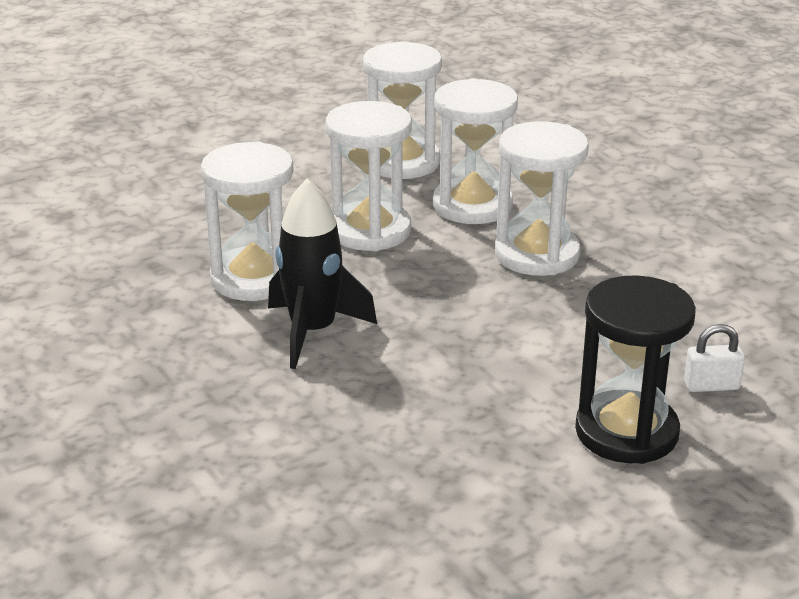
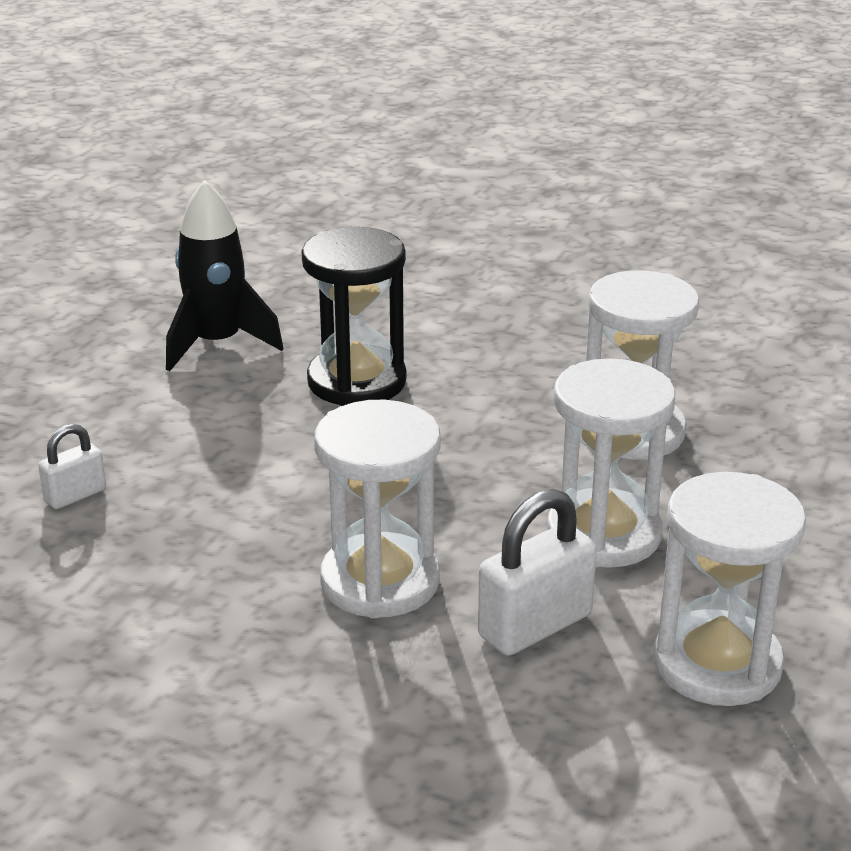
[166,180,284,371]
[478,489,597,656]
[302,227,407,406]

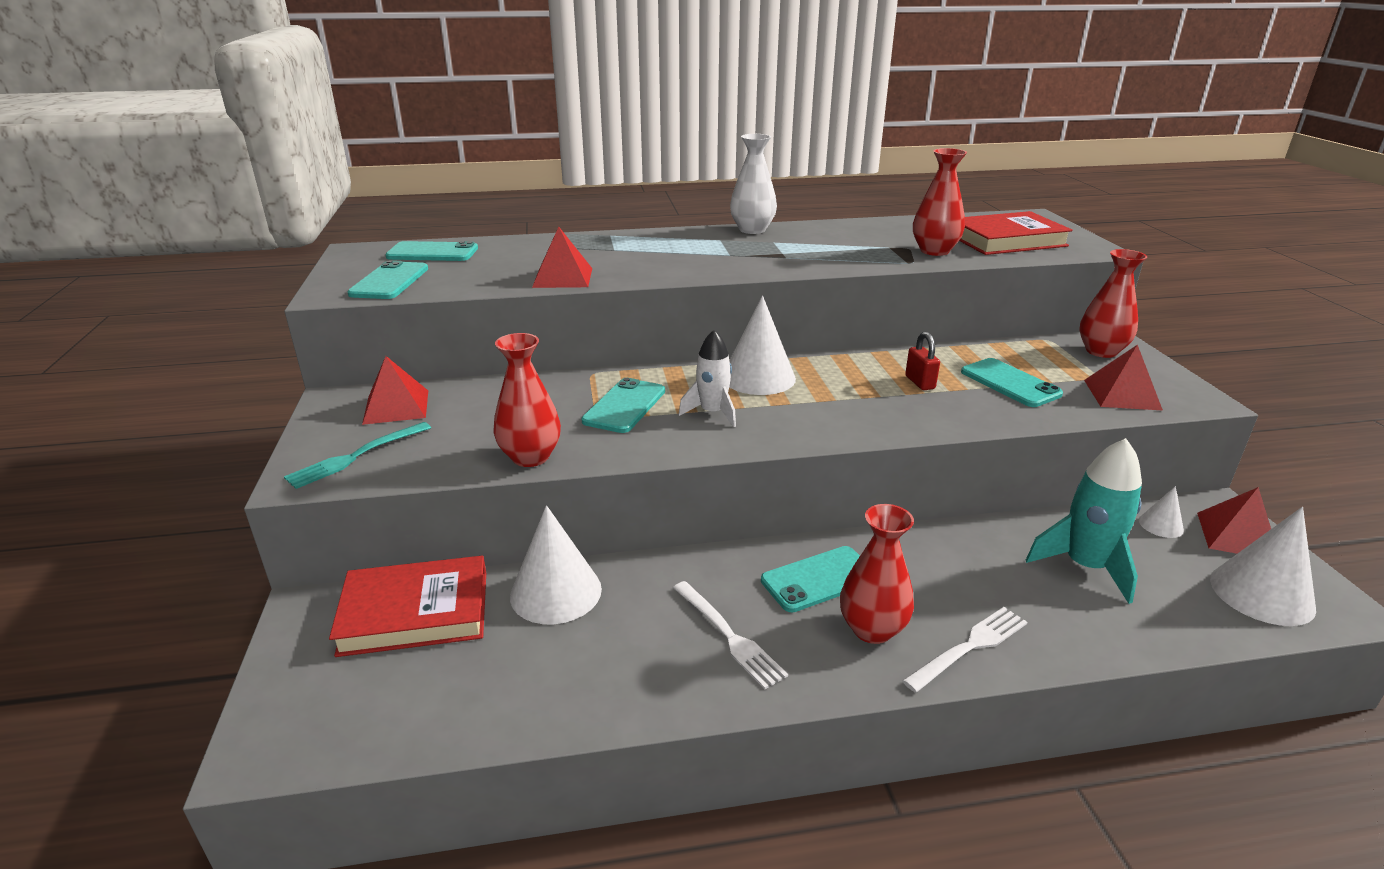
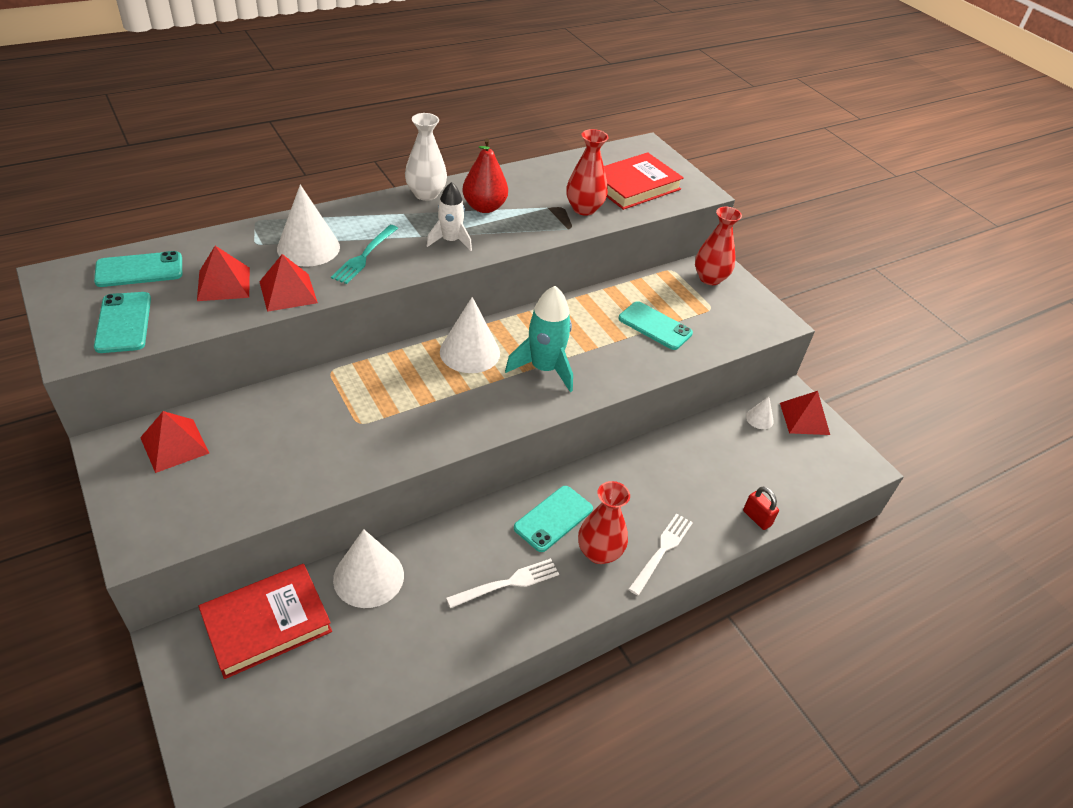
[331,225,398,284]
[494,333,561,467] (first image)
[582,378,665,433] (first image)
[446,558,559,608]
[427,182,472,251]
[743,486,779,530]
[505,286,573,392]
[197,246,250,301]
[277,185,340,267]
[462,138,508,213]

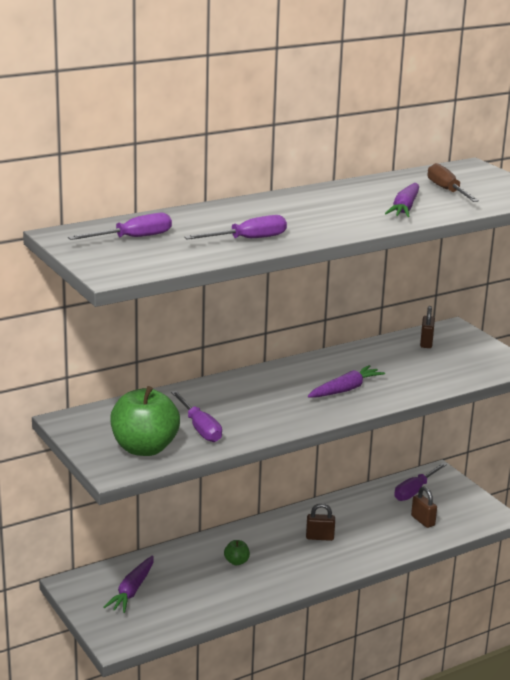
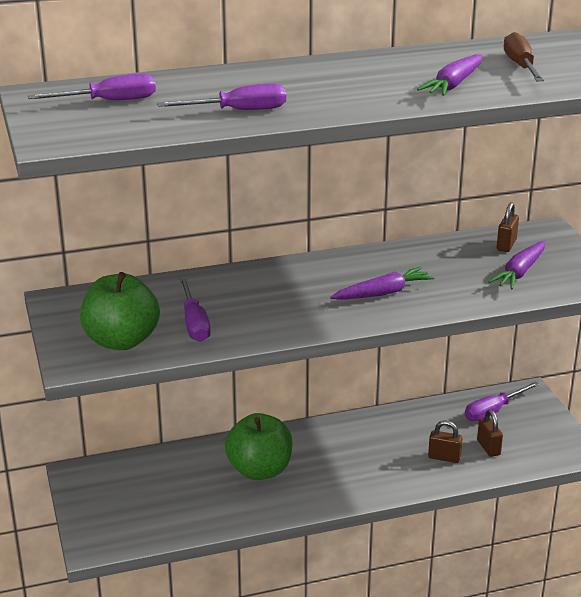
[488,241,545,289]
[225,413,293,480]
[428,421,462,463]

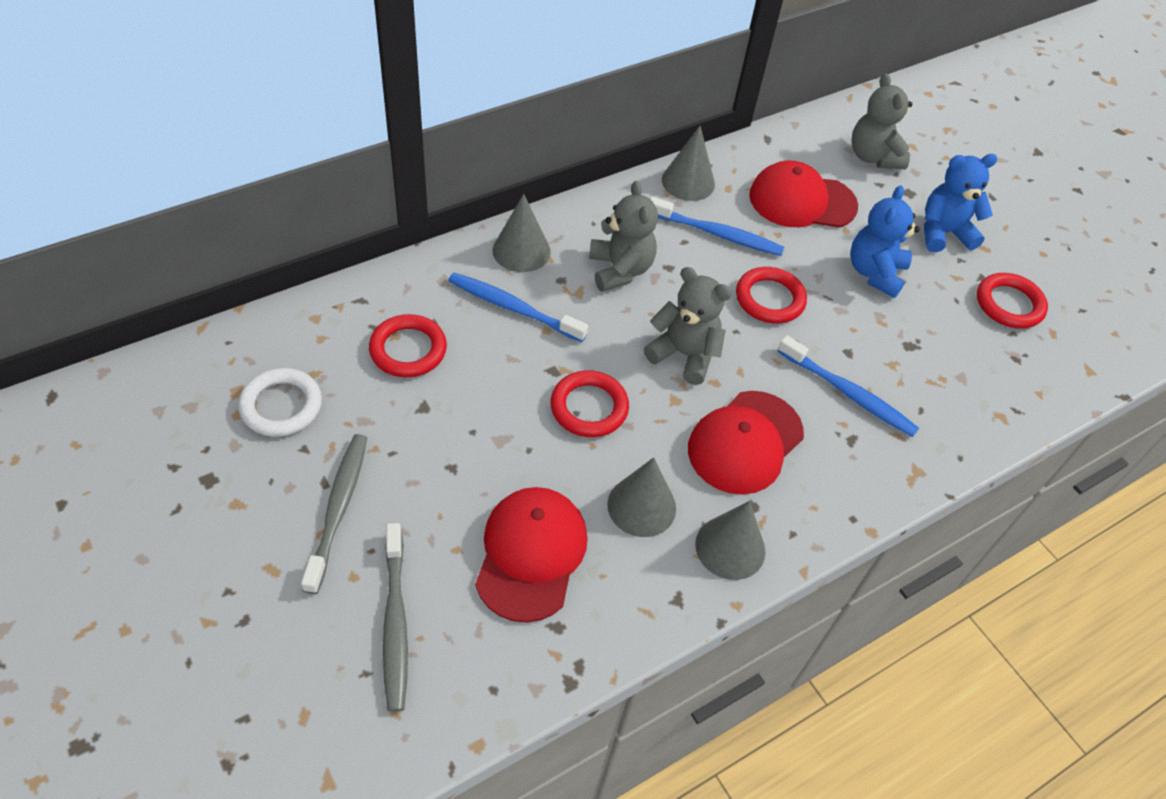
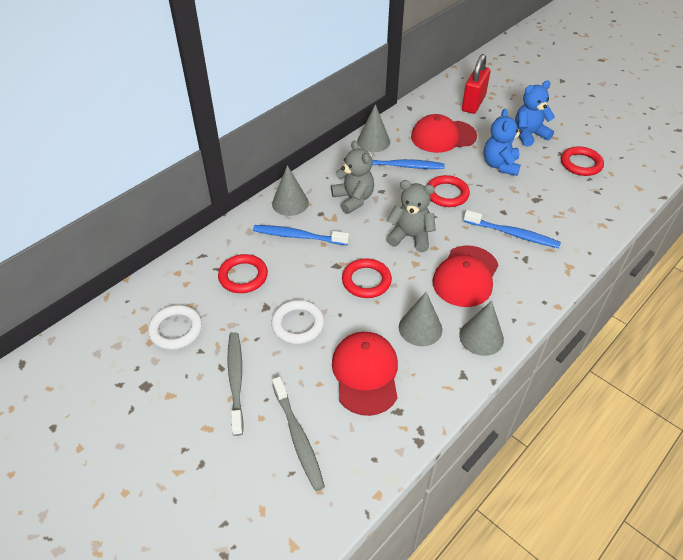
[462,54,490,114]
[271,300,324,344]

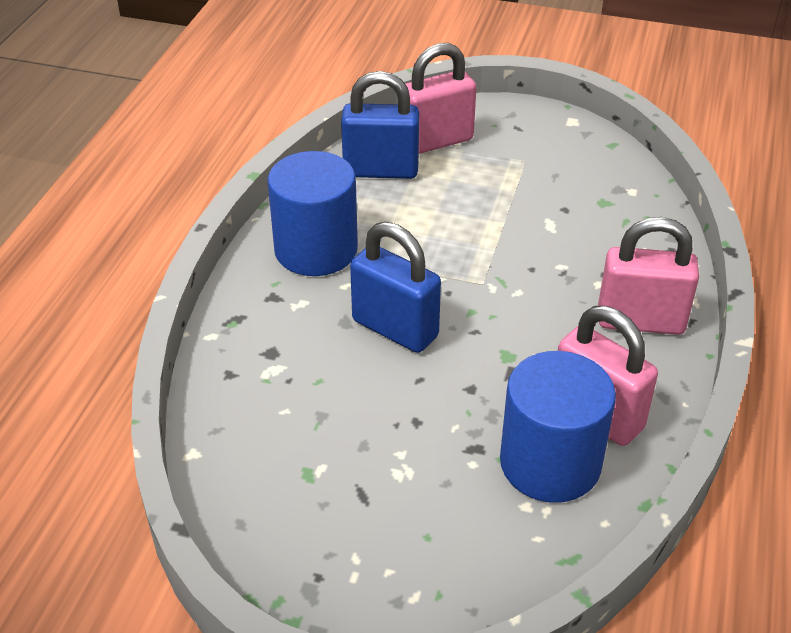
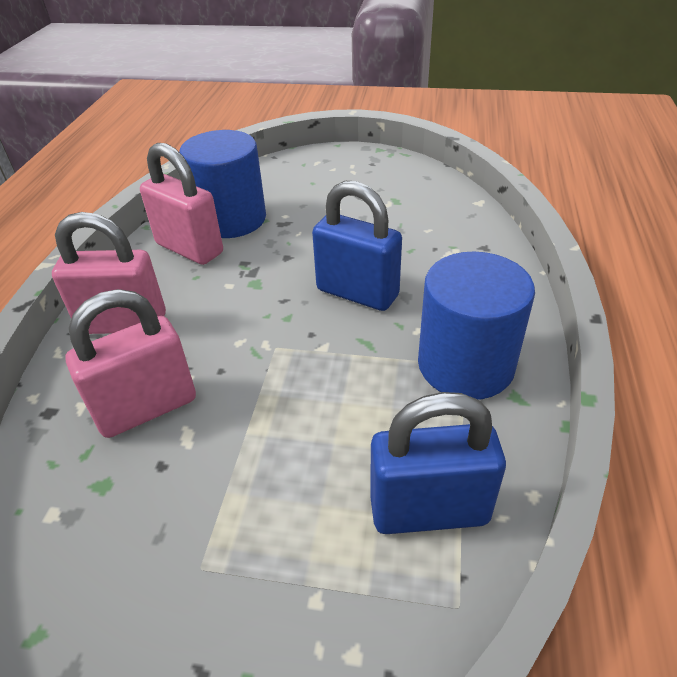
[65,289,196,438]

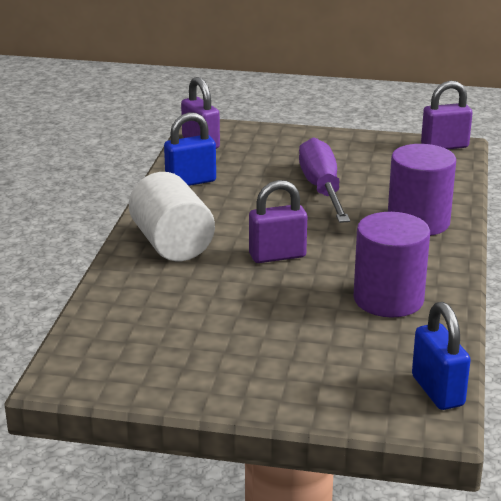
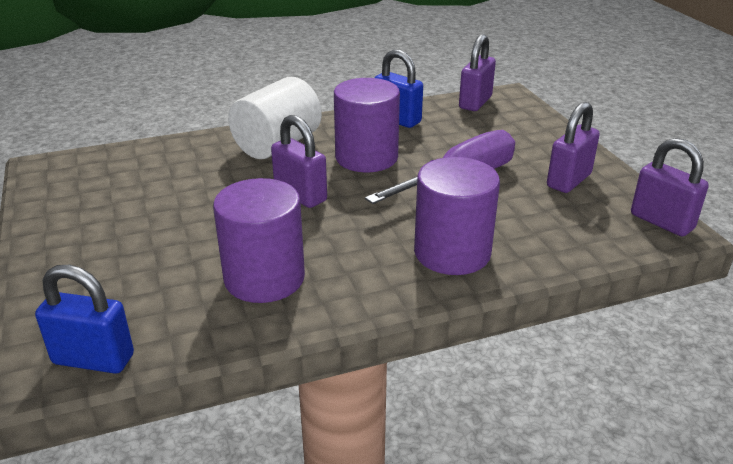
[35,265,134,374]
[334,78,400,172]
[547,102,600,193]

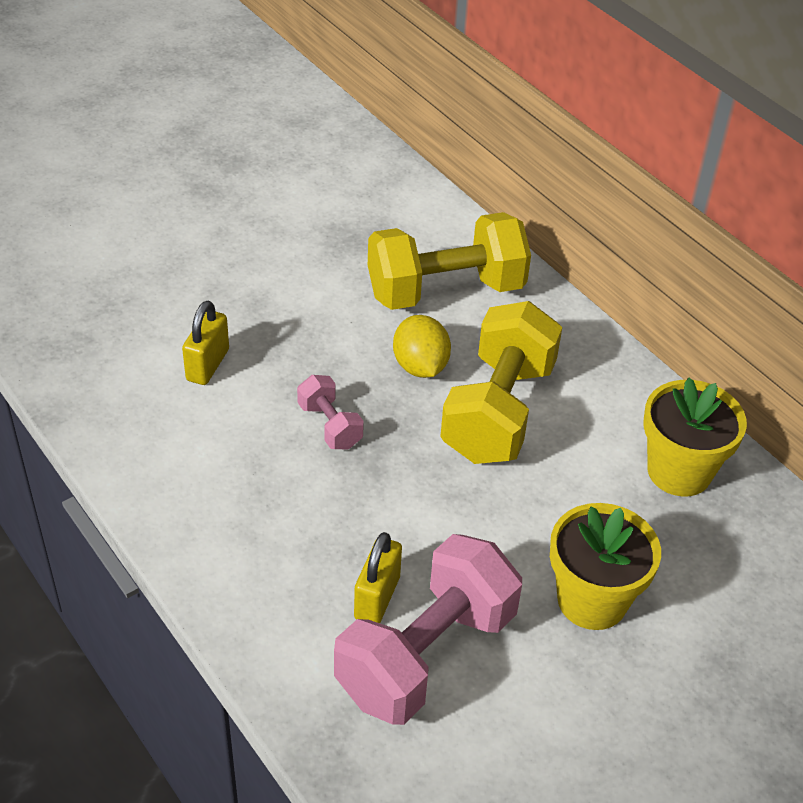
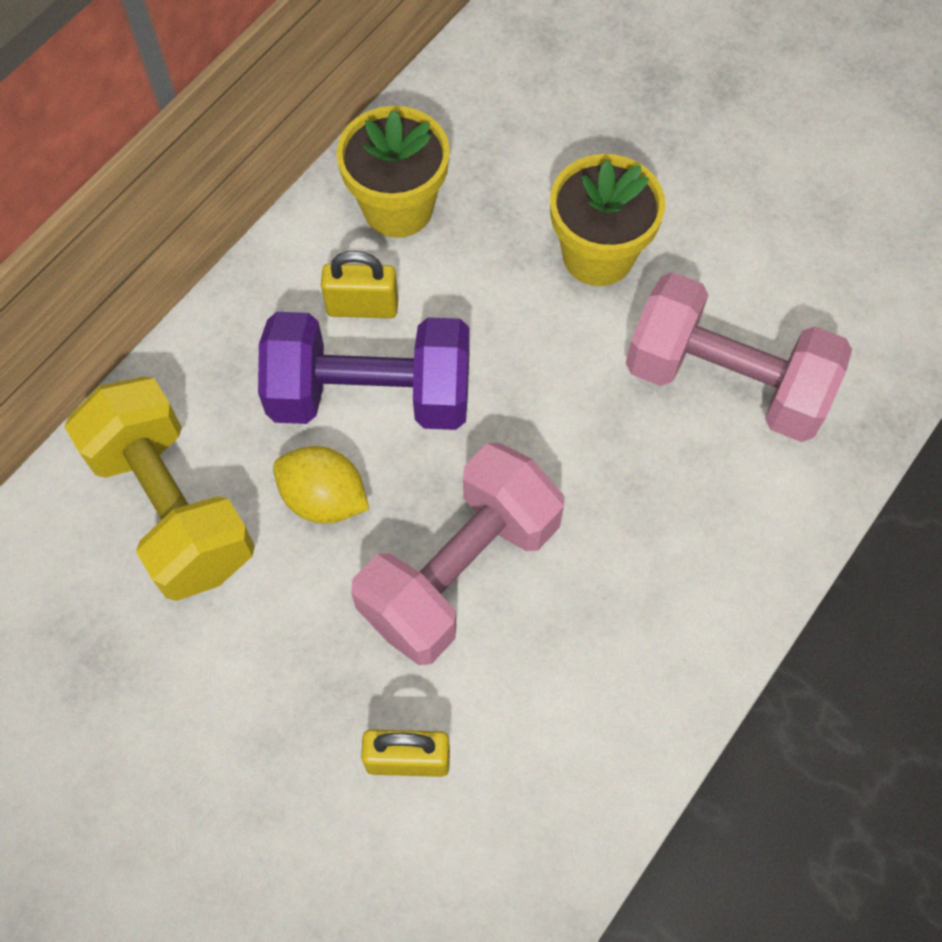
[351,443,564,665]
[321,251,398,318]
[273,446,369,524]
[258,312,470,430]

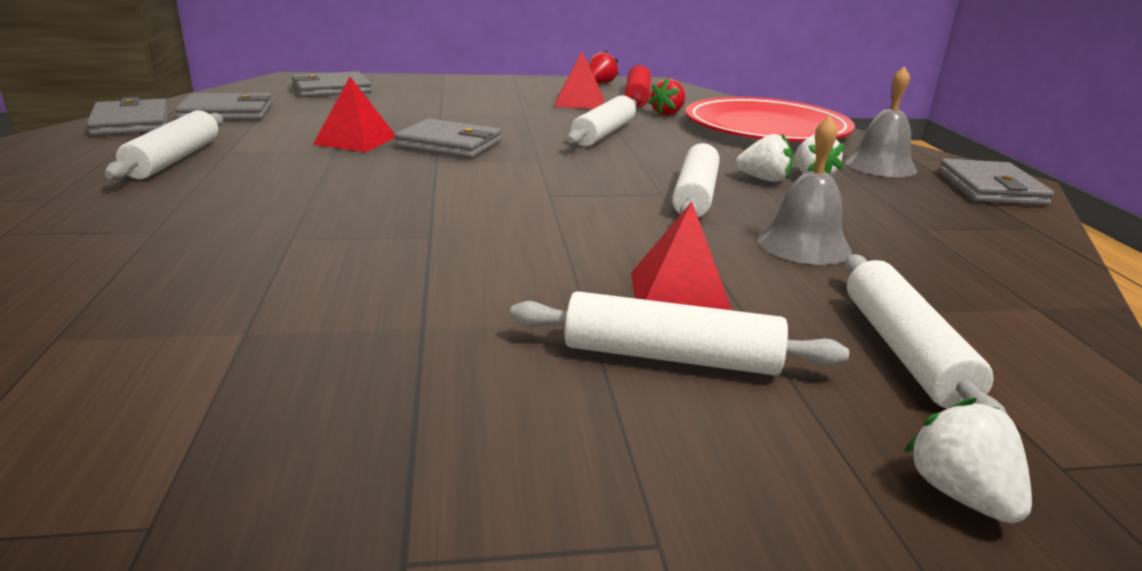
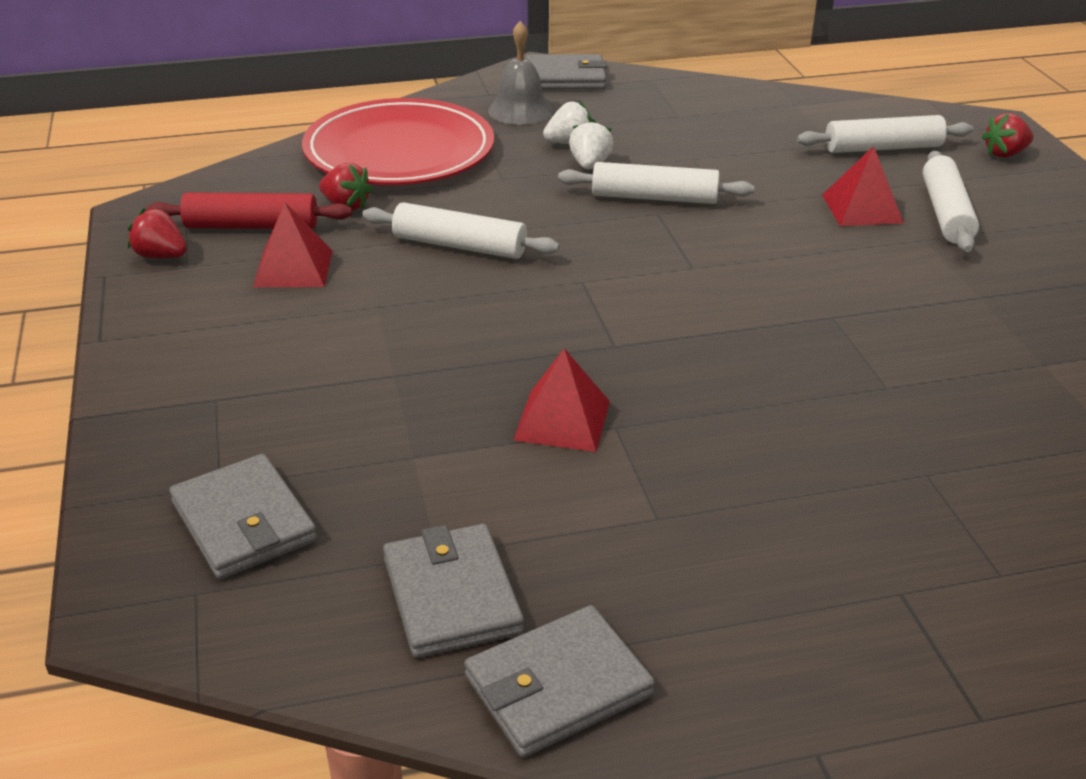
[105,110,223,180] (first image)
[394,118,501,159] (first image)
[757,116,852,265] (first image)
[982,113,1033,158]

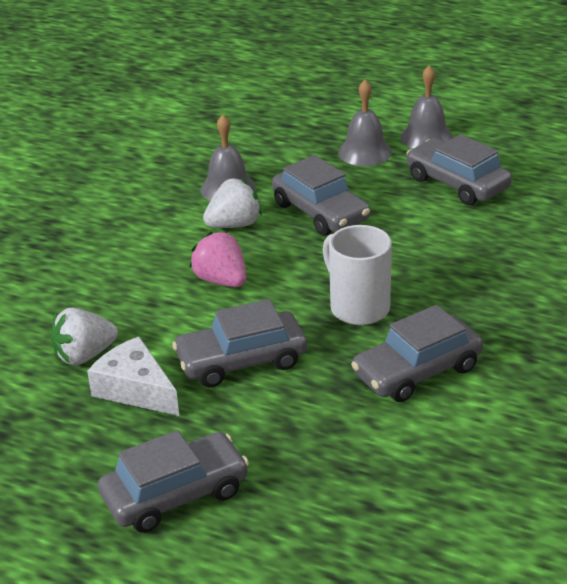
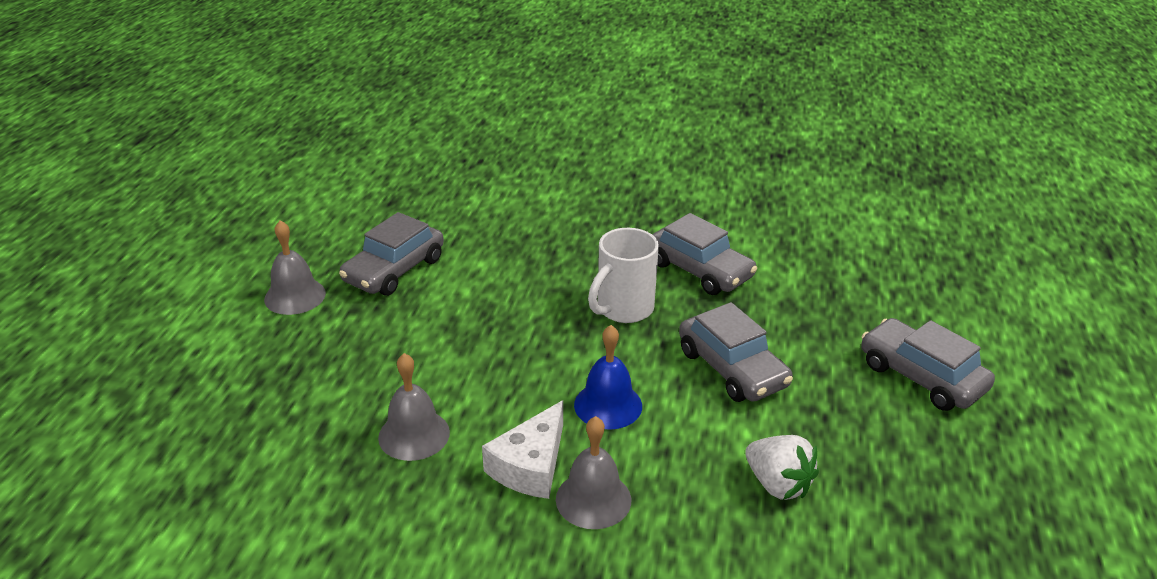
[482,400,563,499]
[574,325,642,429]
[203,178,262,228] (first image)
[272,155,370,236] (first image)
[556,416,631,529]

